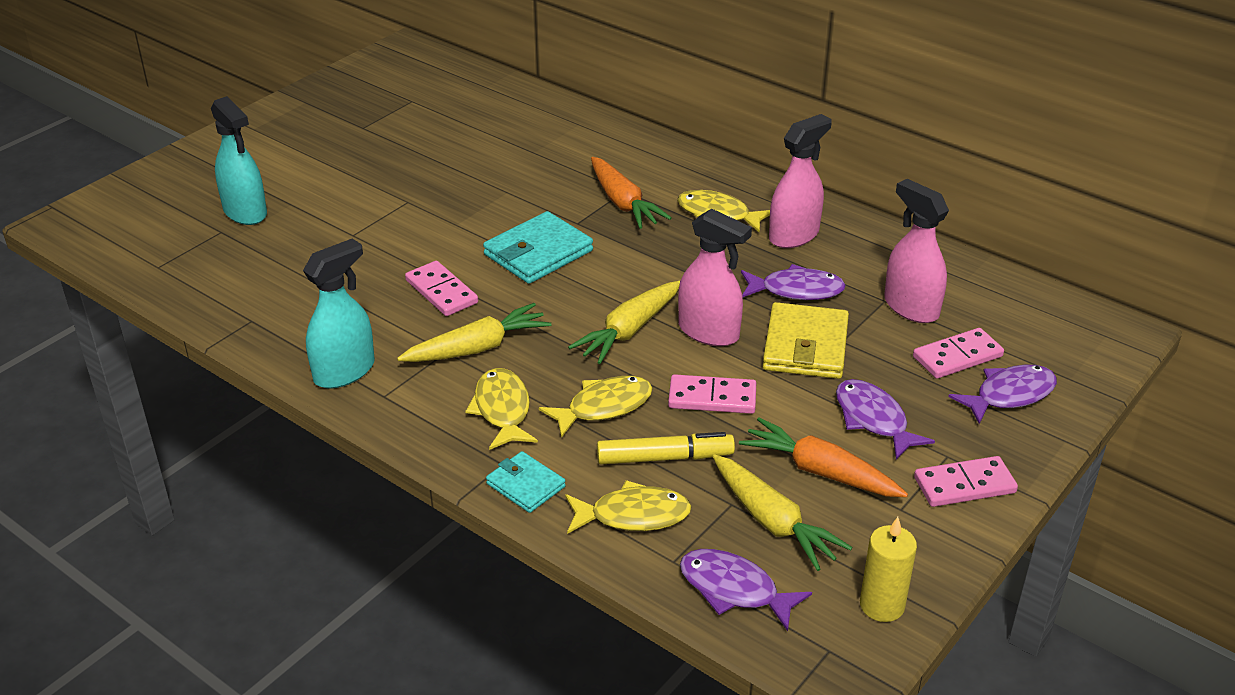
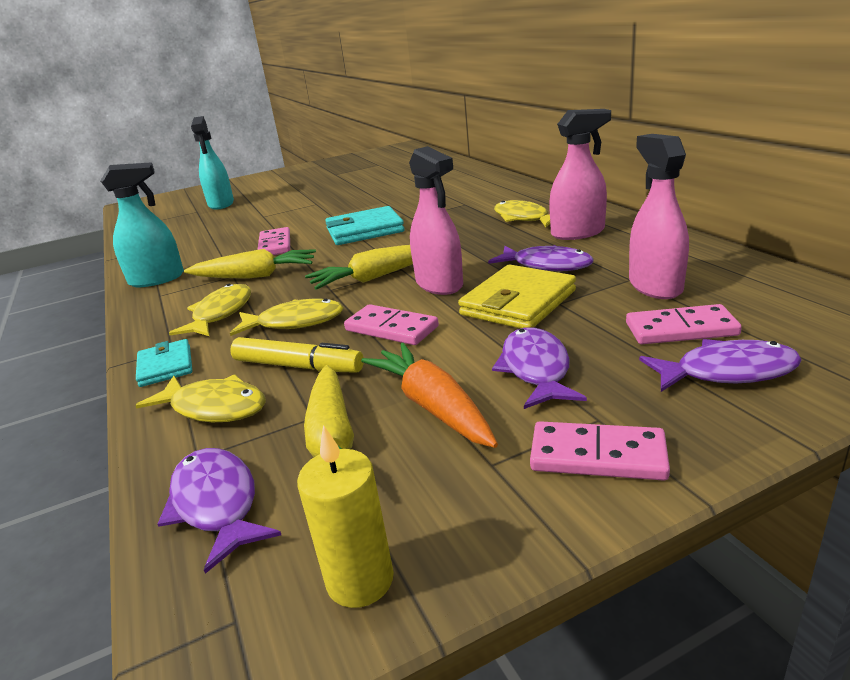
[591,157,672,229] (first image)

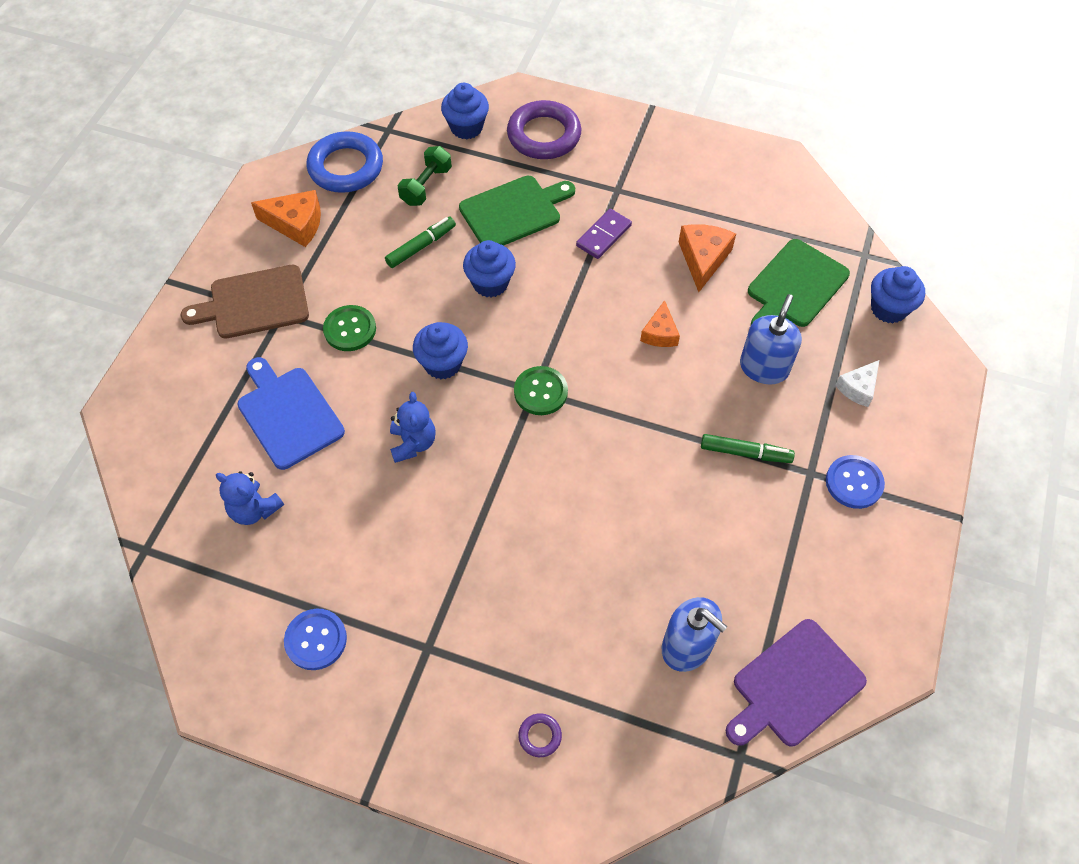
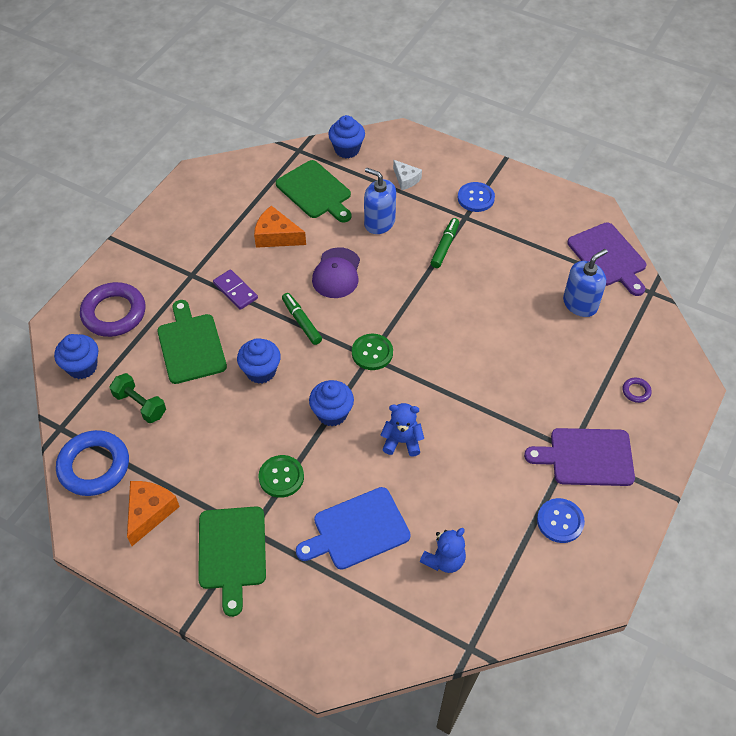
[198,506,266,617]
[282,293,322,345]
[312,247,360,298]
[524,428,635,486]

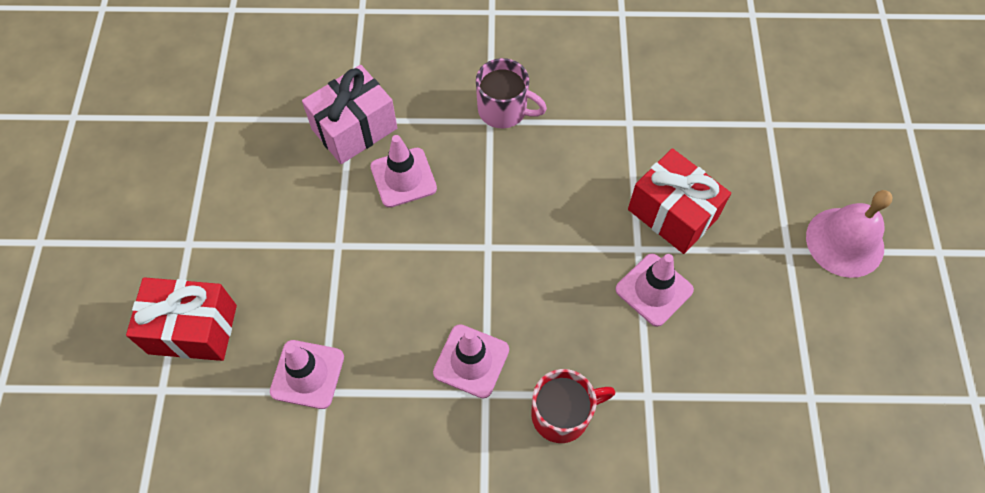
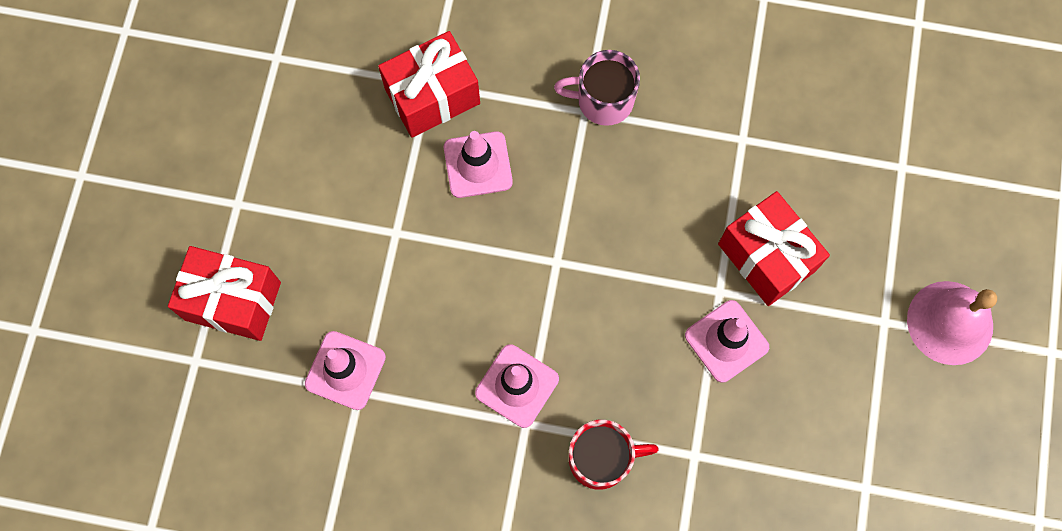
[378,31,480,138]
[554,50,640,126]

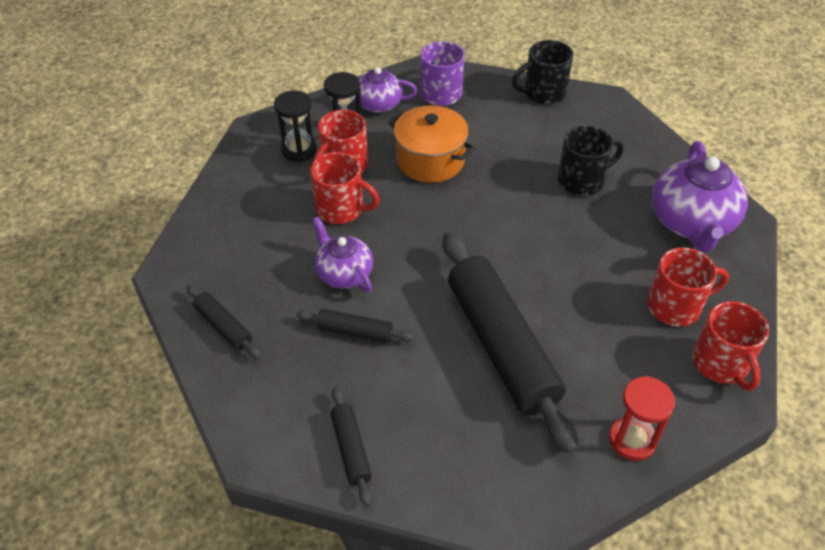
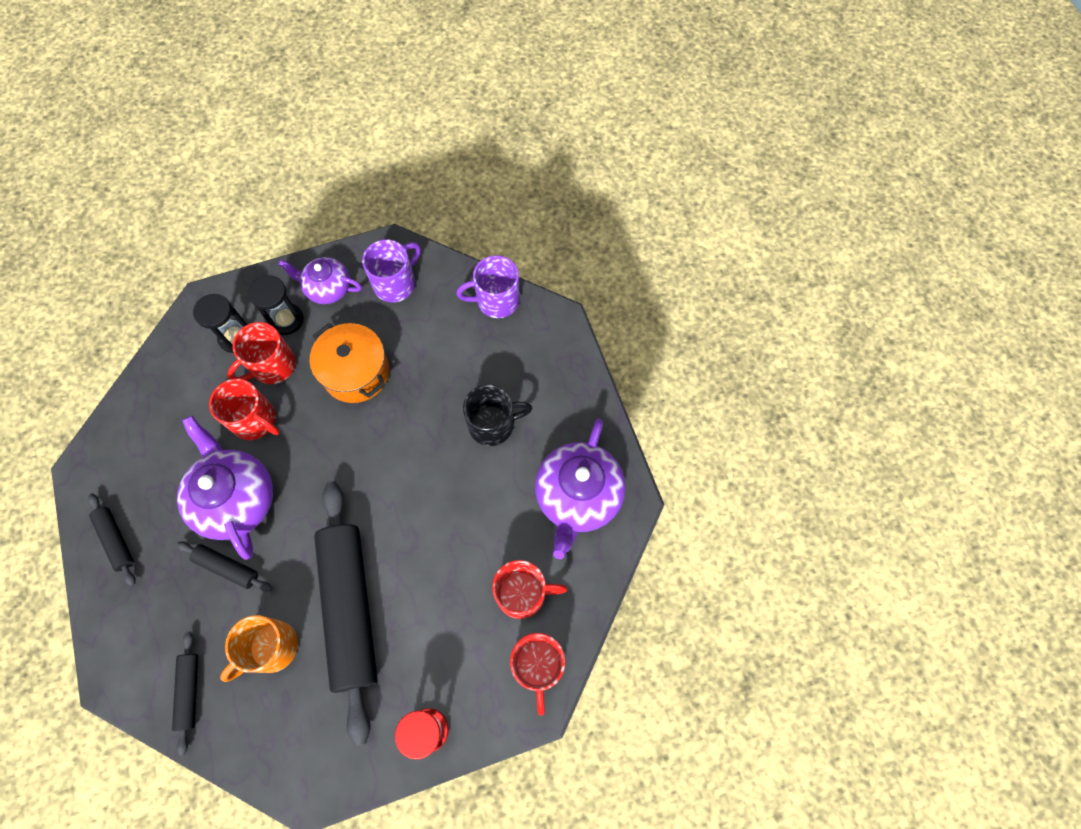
[177,416,273,560]
[456,255,520,318]
[220,615,298,682]

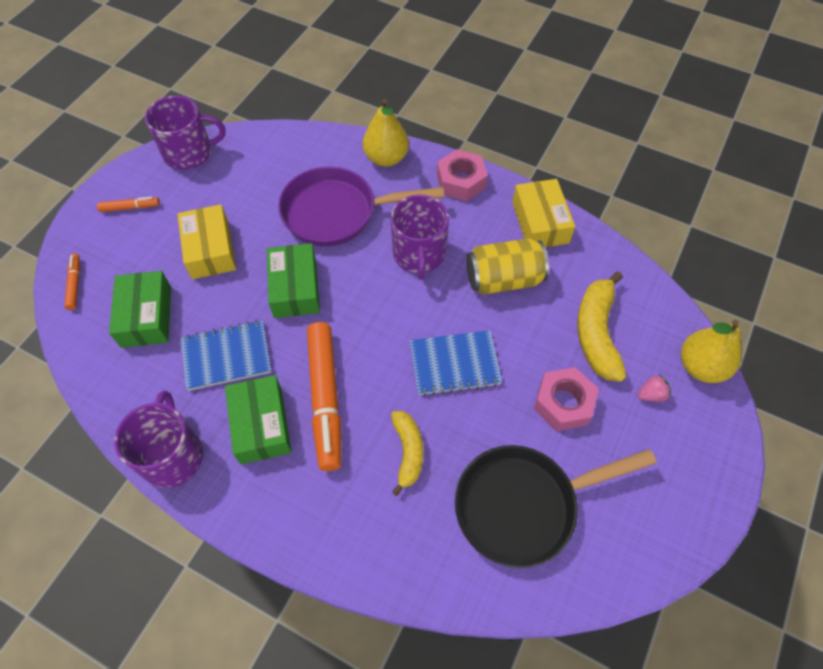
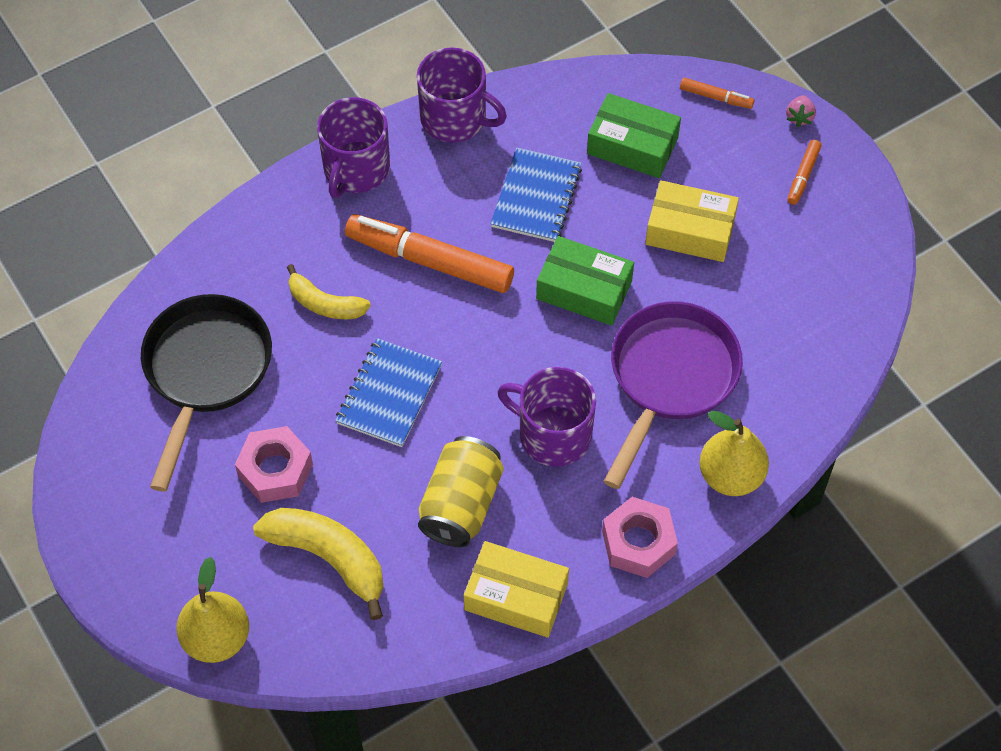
[317,97,390,198]
[225,375,292,465] (first image)
[786,95,816,127]

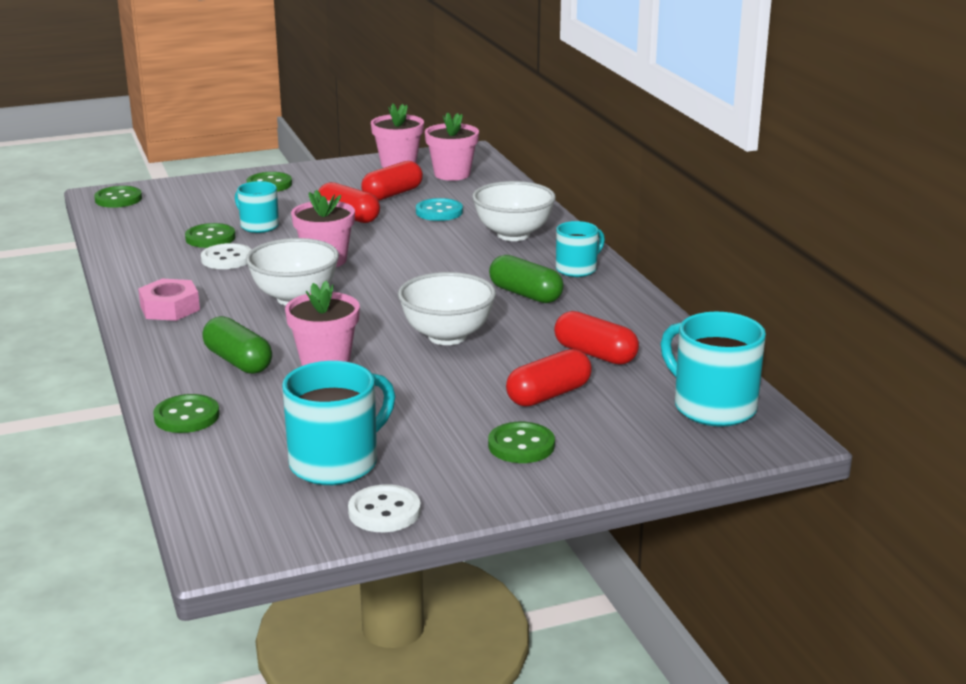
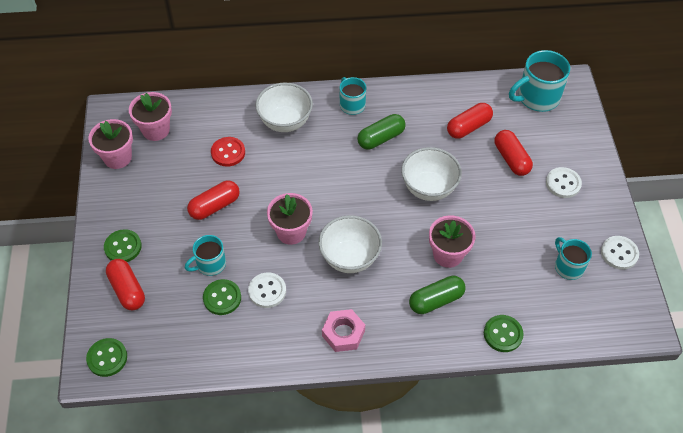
[555,237,592,280]
[106,259,145,310]
[211,137,245,167]
[546,167,582,198]

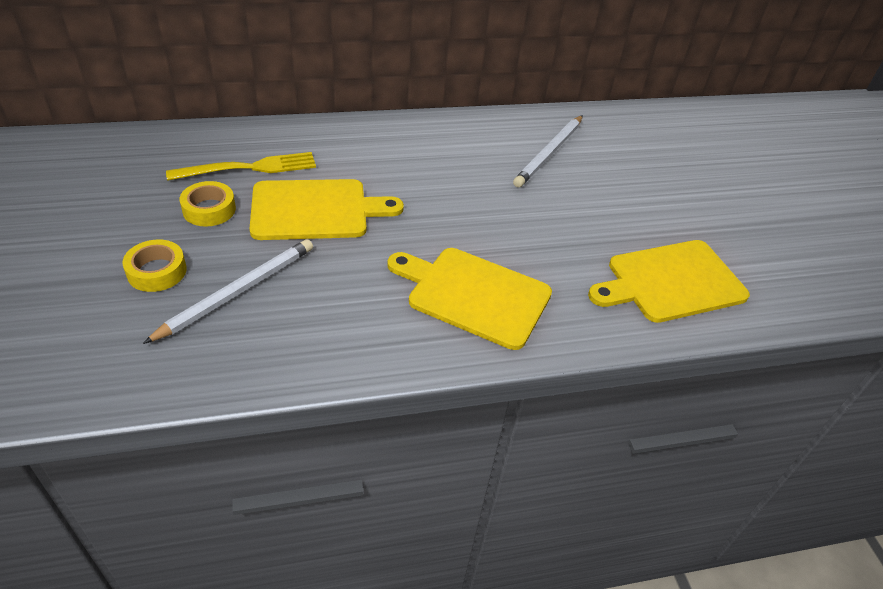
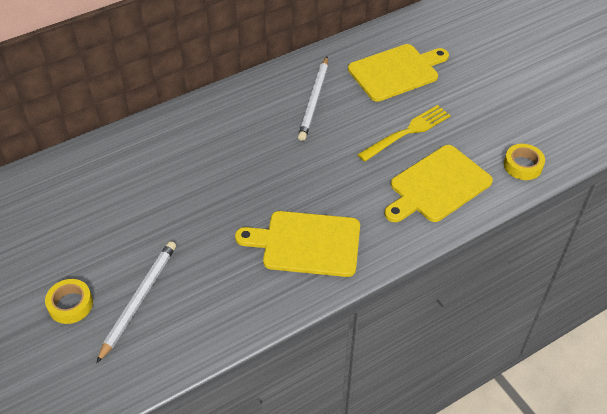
[357,105,451,162]
[504,144,545,180]
[348,44,449,102]

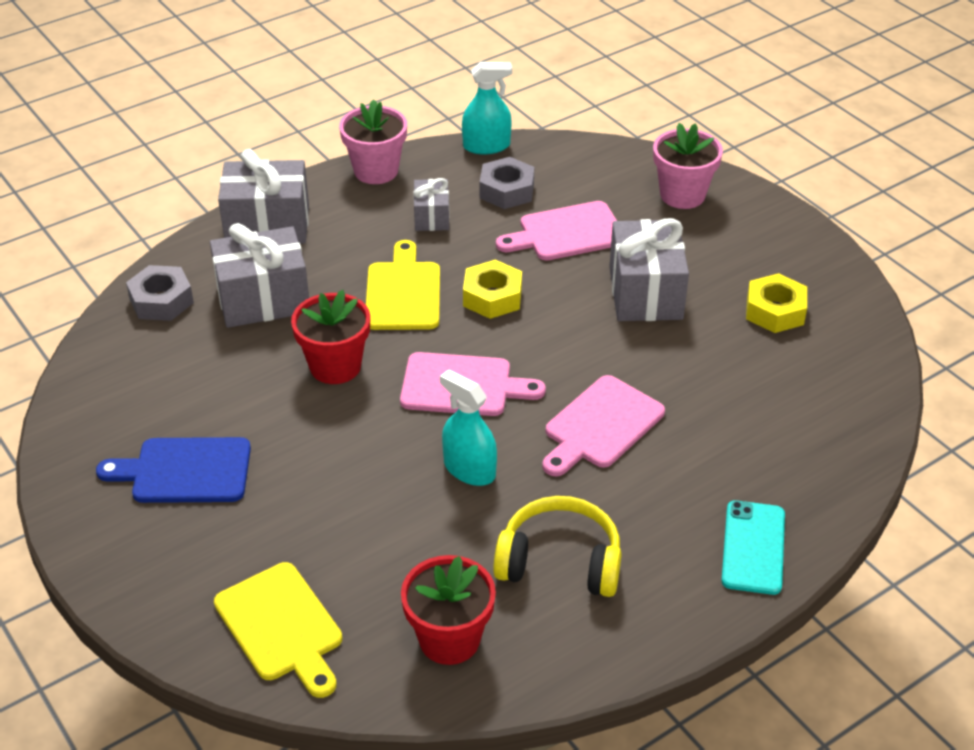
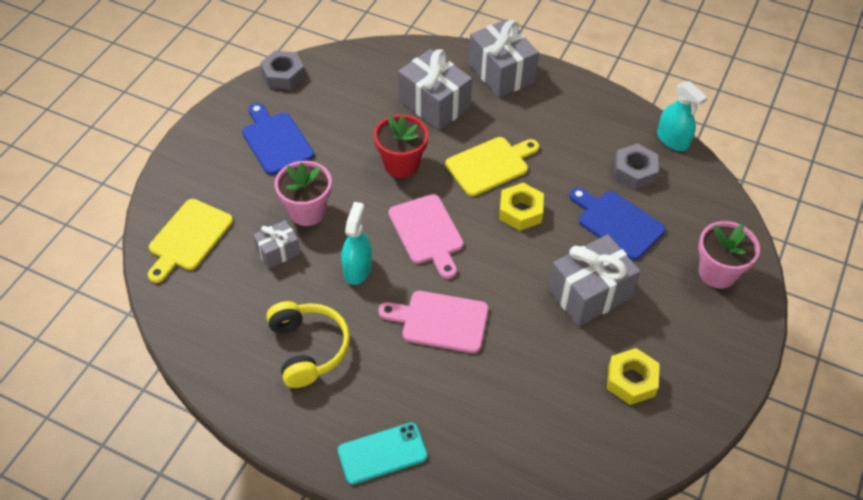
[260,51,305,90]
[275,161,332,226]
[401,555,496,665] (first image)
[253,220,300,269]
[569,187,666,260]

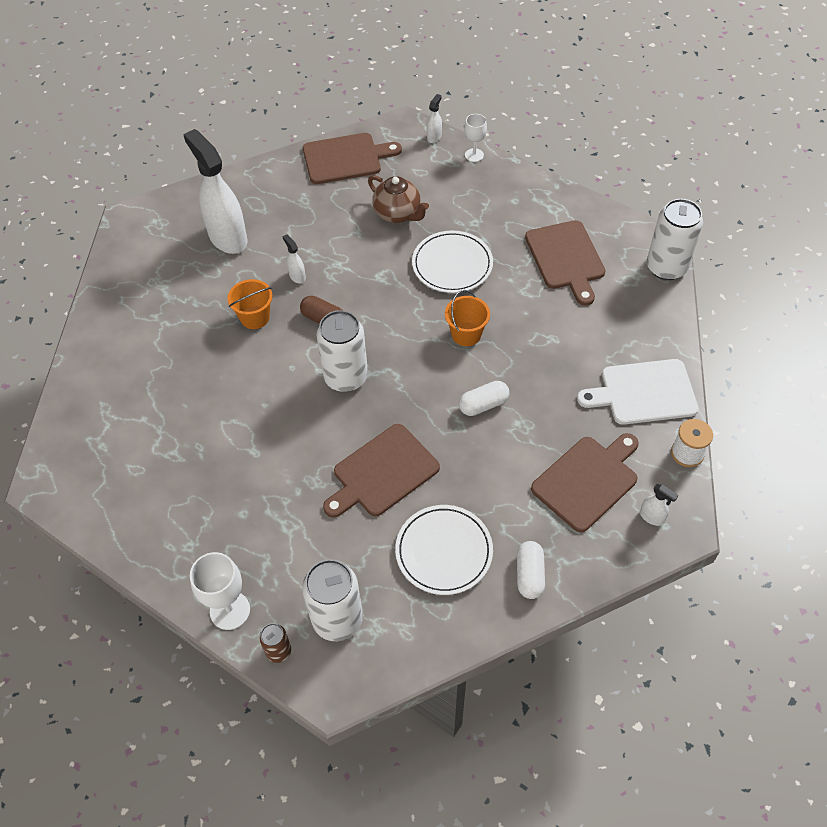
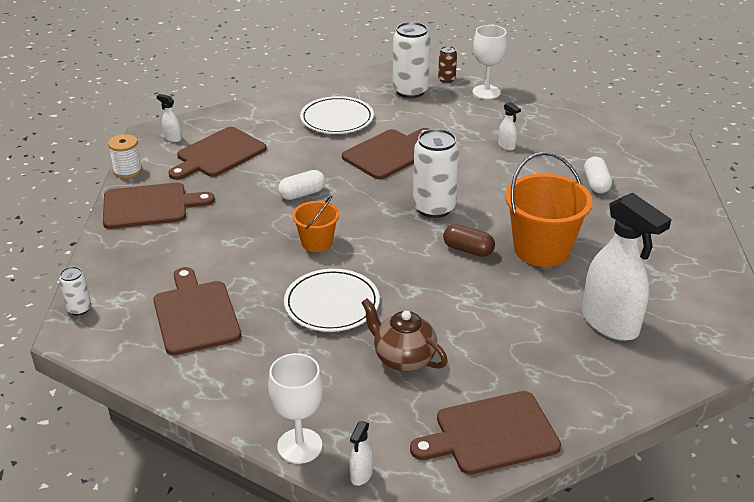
[505,152,593,267]
[498,102,521,151]
[268,353,323,464]
[584,156,612,194]
[103,182,215,229]
[59,267,91,315]

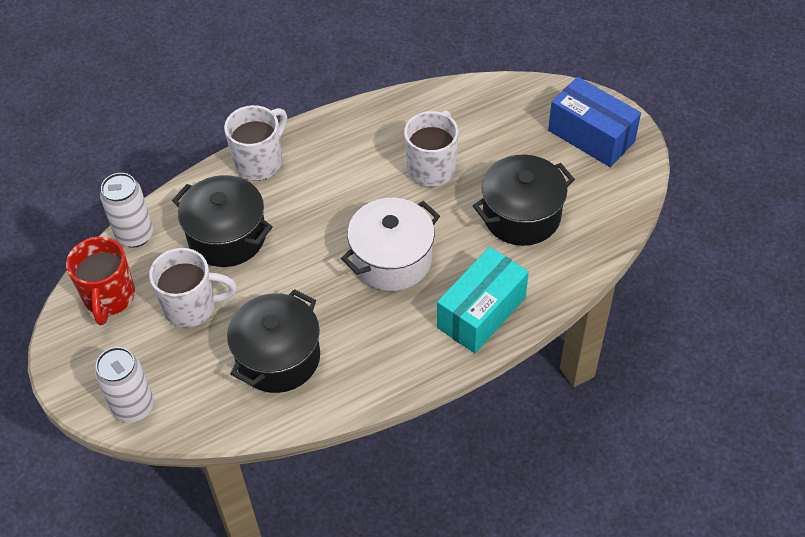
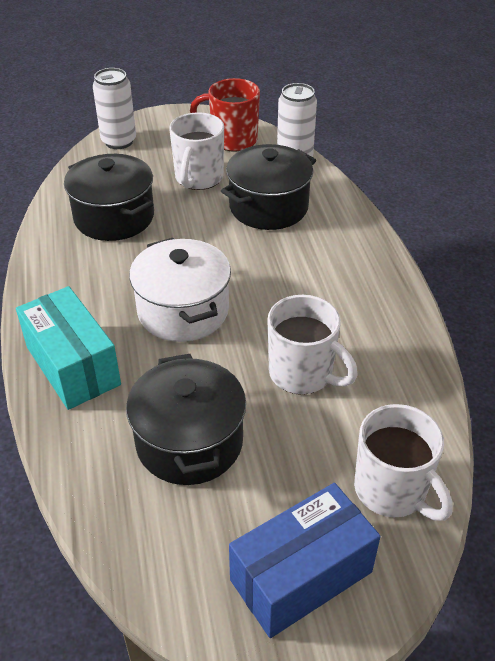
[354,404,453,521]

